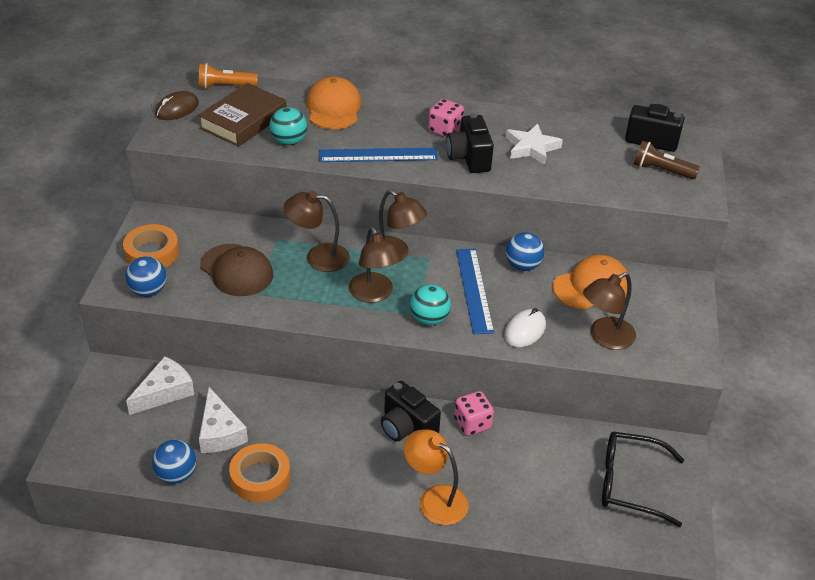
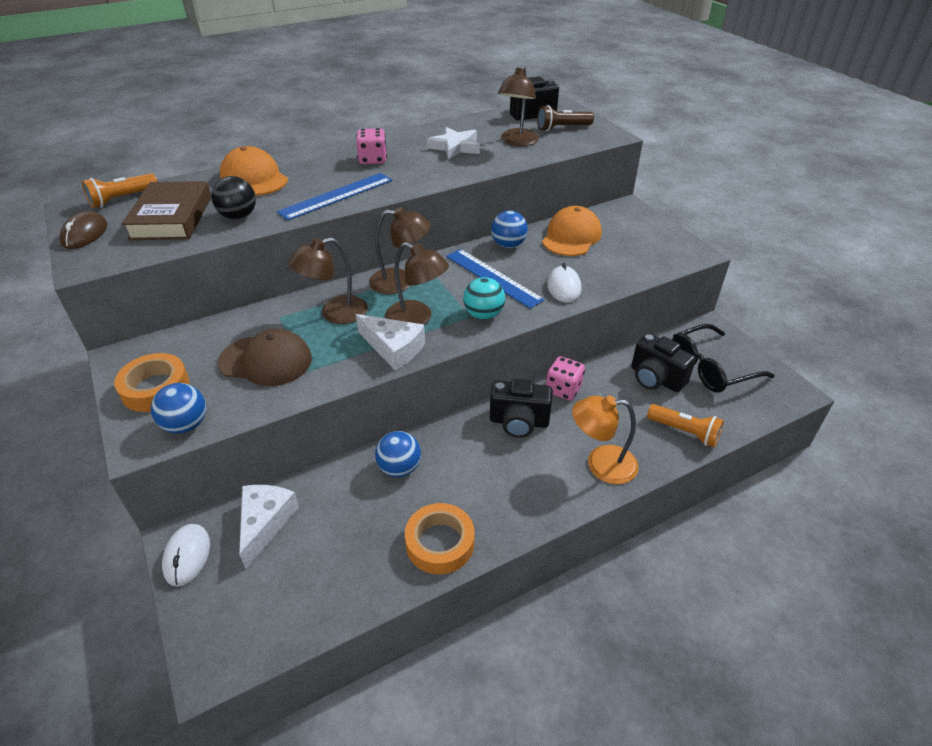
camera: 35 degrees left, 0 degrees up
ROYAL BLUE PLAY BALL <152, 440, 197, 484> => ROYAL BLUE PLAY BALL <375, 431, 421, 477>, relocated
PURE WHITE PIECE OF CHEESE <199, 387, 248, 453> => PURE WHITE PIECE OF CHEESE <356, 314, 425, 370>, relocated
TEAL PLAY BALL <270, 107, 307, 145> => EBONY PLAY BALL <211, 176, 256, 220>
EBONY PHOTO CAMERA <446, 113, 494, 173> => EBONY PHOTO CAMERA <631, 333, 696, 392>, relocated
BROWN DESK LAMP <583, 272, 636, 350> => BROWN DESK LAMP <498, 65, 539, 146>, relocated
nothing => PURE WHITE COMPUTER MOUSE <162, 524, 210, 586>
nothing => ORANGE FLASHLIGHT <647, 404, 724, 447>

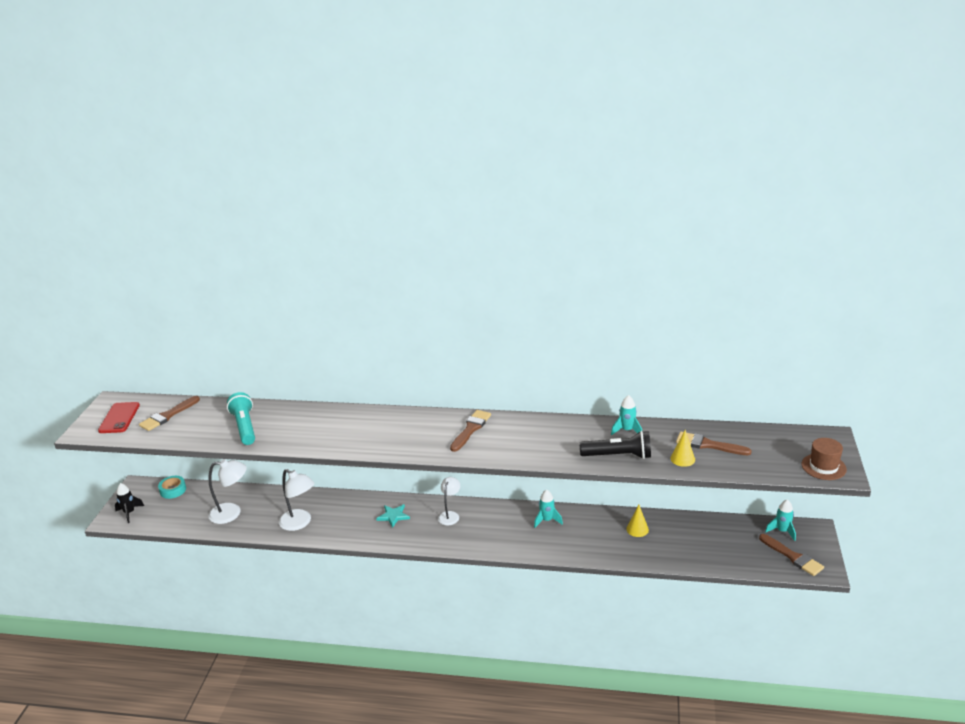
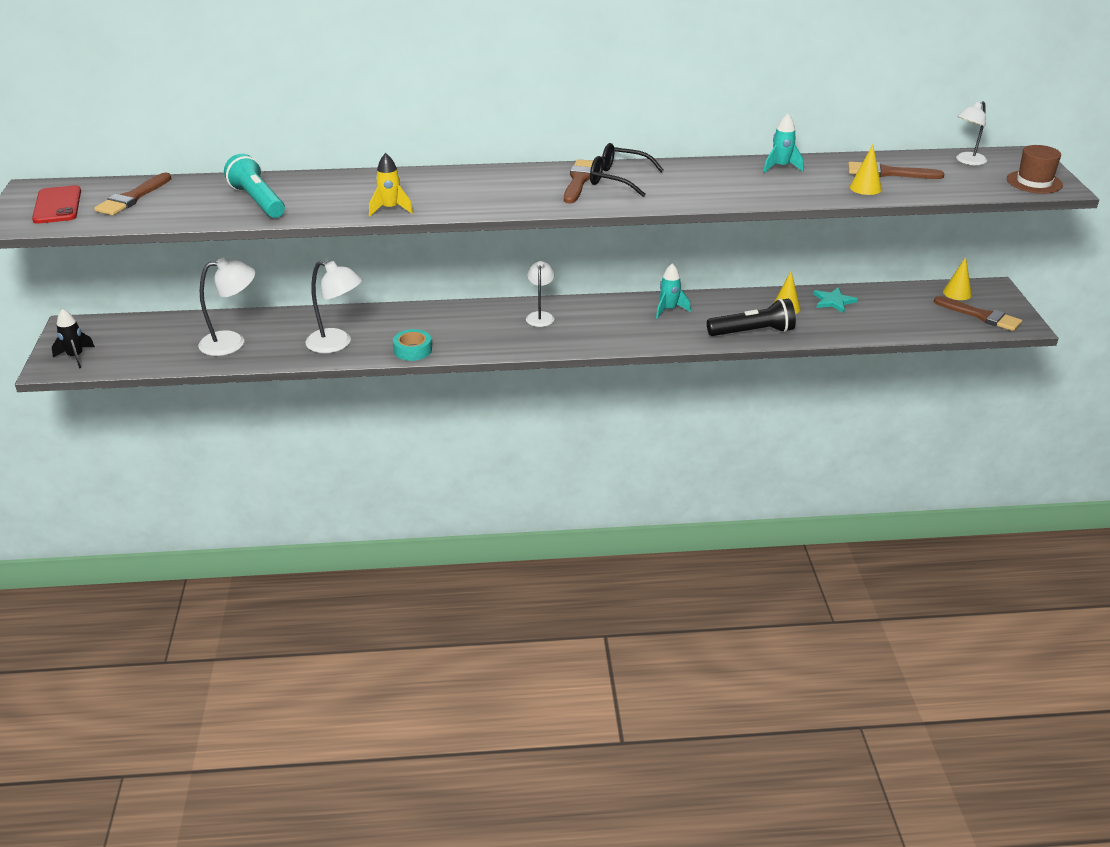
camera: 15 degrees left, 5 degrees up
TEAL STICKY TAPE <158, 476, 186, 499> => TEAL STICKY TAPE <393, 329, 432, 361>, relocated
TEAL STAR SHAPE <376, 504, 410, 528> => TEAL STAR SHAPE <813, 287, 858, 313>, relocated
EBONY FLASHLIGHT <580, 431, 651, 459> => EBONY FLASHLIGHT <707, 299, 796, 336>, relocated
TEAL TOY ROCKET <765, 499, 796, 541> => YELLOW CONE <943, 257, 972, 300>
nothing => YELLOW TOY ROCKET <369, 153, 413, 216>
nothing => EBONY GLASSES <590, 143, 664, 197>
nothing => PURE WHITE DESK LAMP <956, 101, 987, 165>

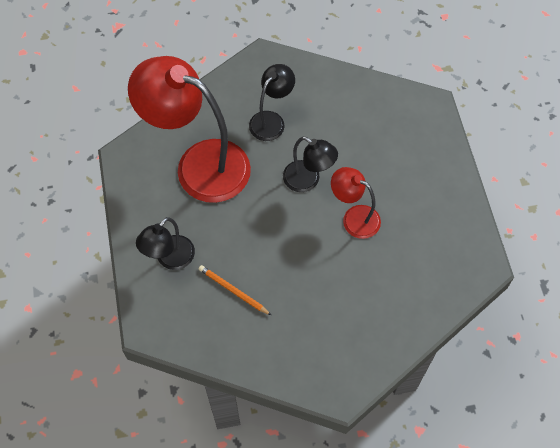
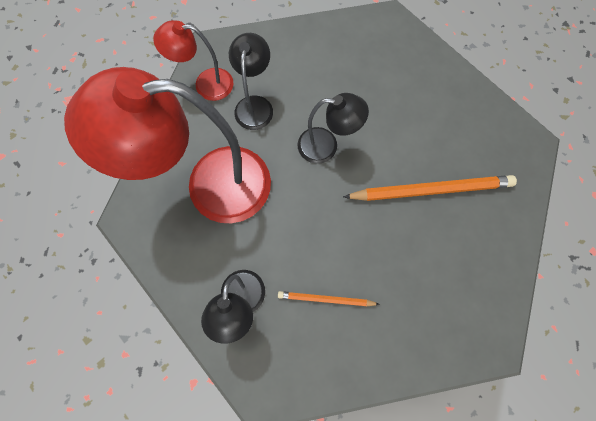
camera: 30 degrees left, 10 degrees up
CRIMSON DESK LAMP <331, 167, 381, 239> => CRIMSON DESK LAMP <153, 20, 233, 101>, relocated
nothing => ORANGE LEAD PENCIL <343, 175, 517, 201>

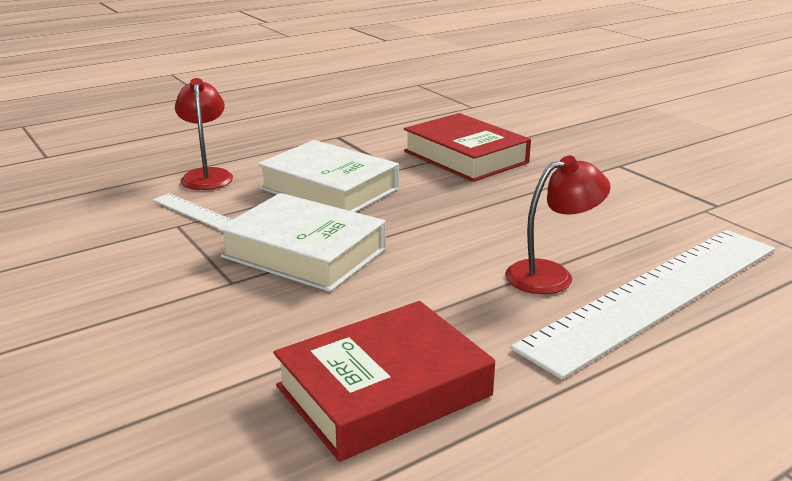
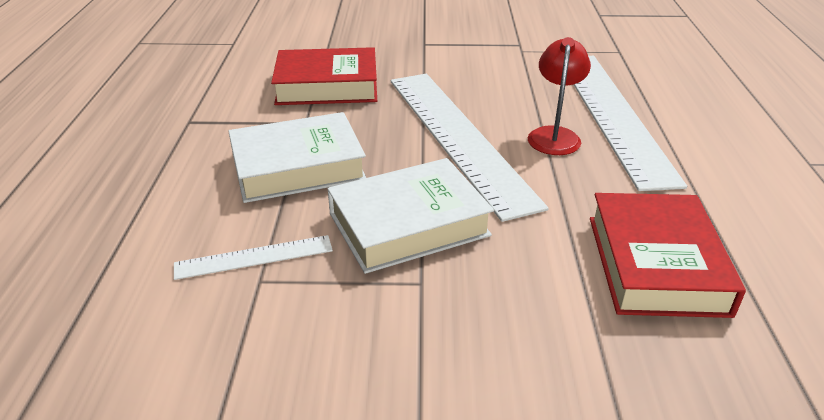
camera: 55 degrees left, 10 degrees up
CRIMSON DESK LAMP <175, 78, 233, 190> => nothing
nothing => PURE WHITE RULER <391, 74, 549, 222>

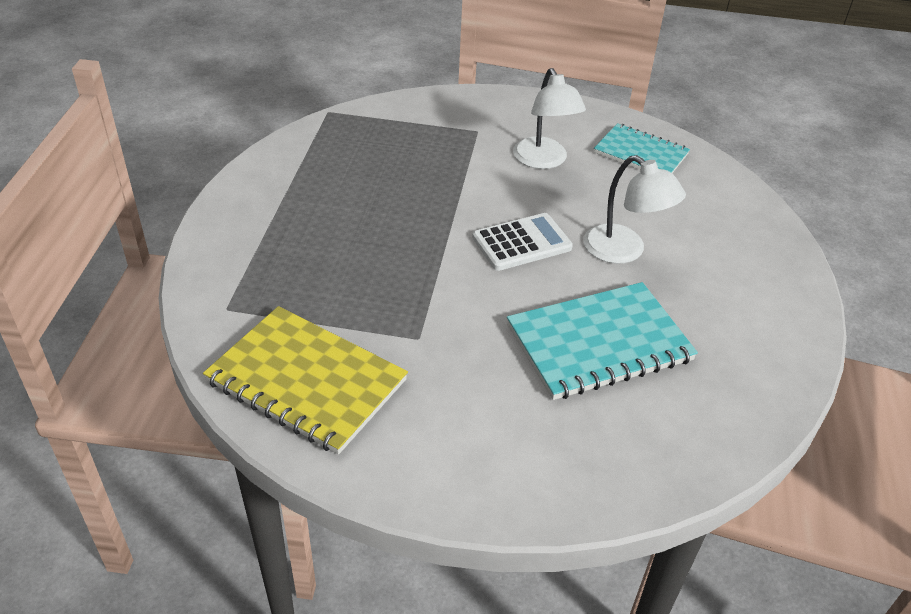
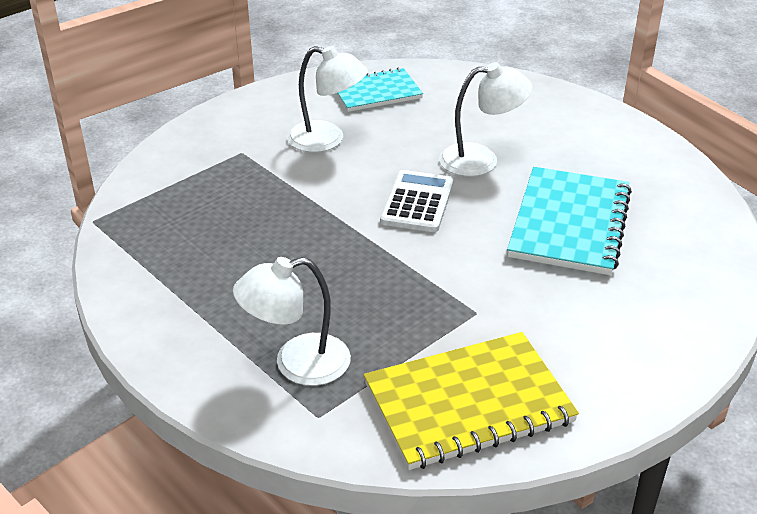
camera: 50 degrees left, 5 degrees down
nothing => PURE WHITE DESK LAMP <233, 257, 351, 386>

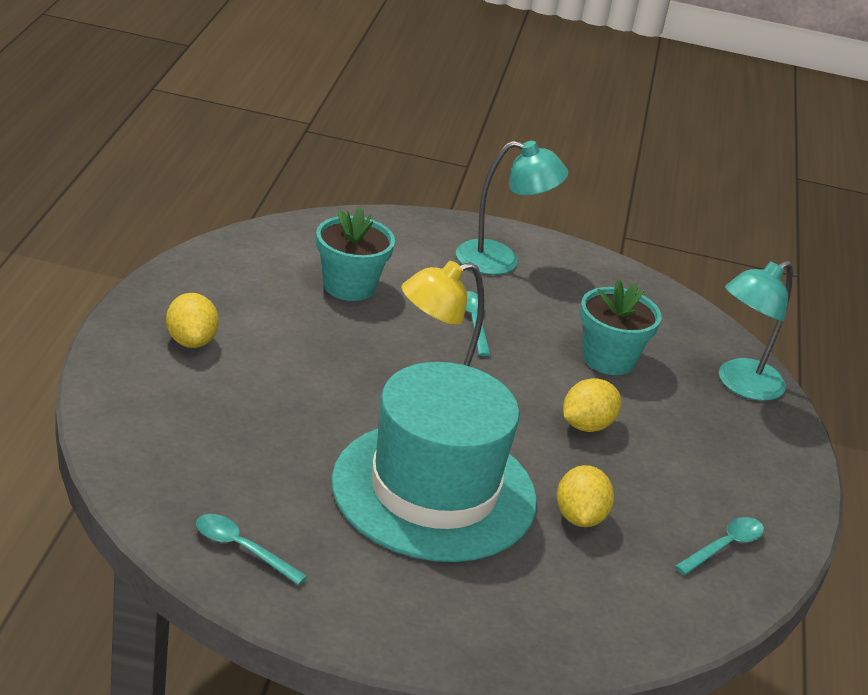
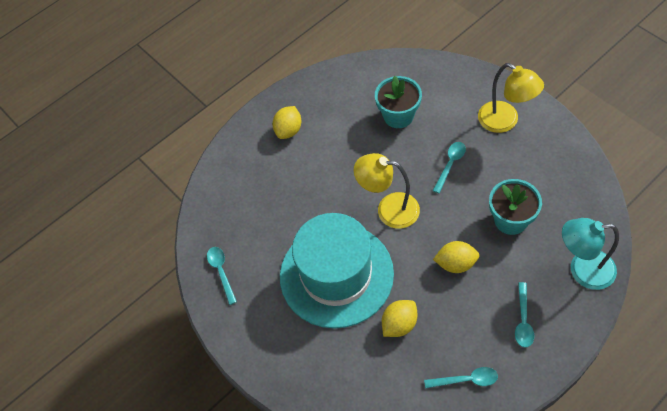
camera: 50 degrees right, 25 degrees up
TEAL DESK LAMP <456, 141, 568, 275> => YELLOW DESK LAMP <478, 63, 544, 133>
nothing => TEAL TEASPOON <515, 282, 534, 348>

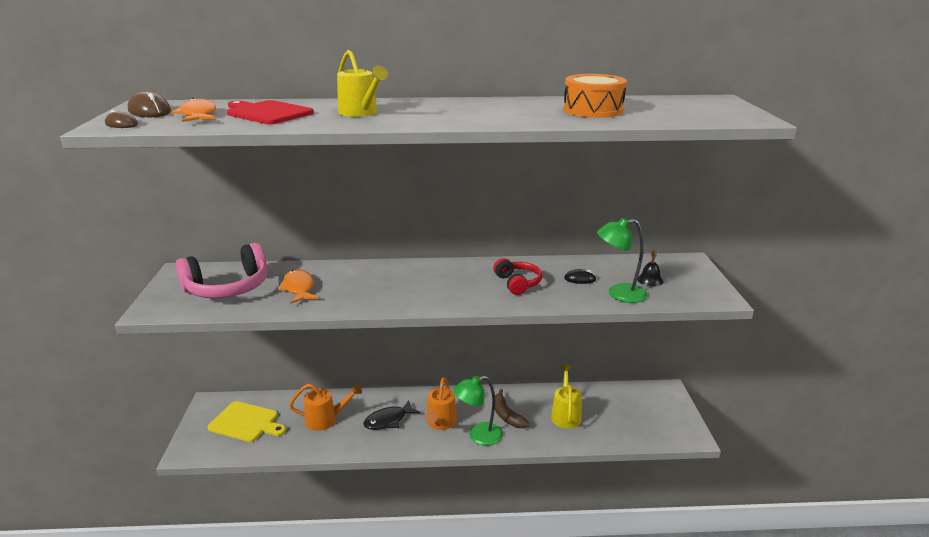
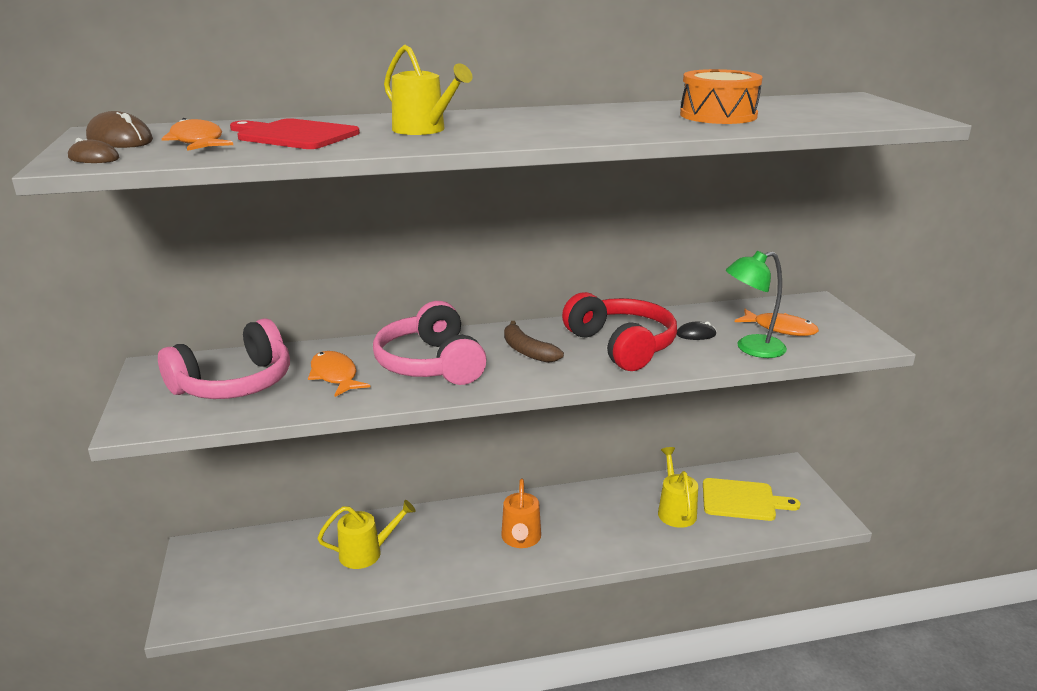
camera: 10 degrees left, 0 degrees up
YELLOW CHOPPING BOARD <207, 401, 286, 442> => YELLOW CHOPPING BOARD <703, 478, 801, 521>, relocated
ORANGE WATERING CAN <289, 384, 362, 431> => YELLOW WATERING CAN <318, 500, 415, 569>
EBONY TOY FISH <363, 400, 420, 430> => nothing
LEAF-GREEN DESK LAMP <453, 376, 503, 446> => nothing
CRIMSON HEADSET <493, 258, 542, 295> => CRIMSON HEADSET <562, 292, 677, 371>, x1.72
BROWN TOY BANANA <495, 389, 530, 428> => BROWN TOY BANANA <504, 321, 564, 363>, relocated
EBONY BELL <637, 250, 663, 287> => ORANGE TOY FISH <735, 309, 819, 336>
nothing => ROSE-PINK HEADSET <373, 301, 487, 385>

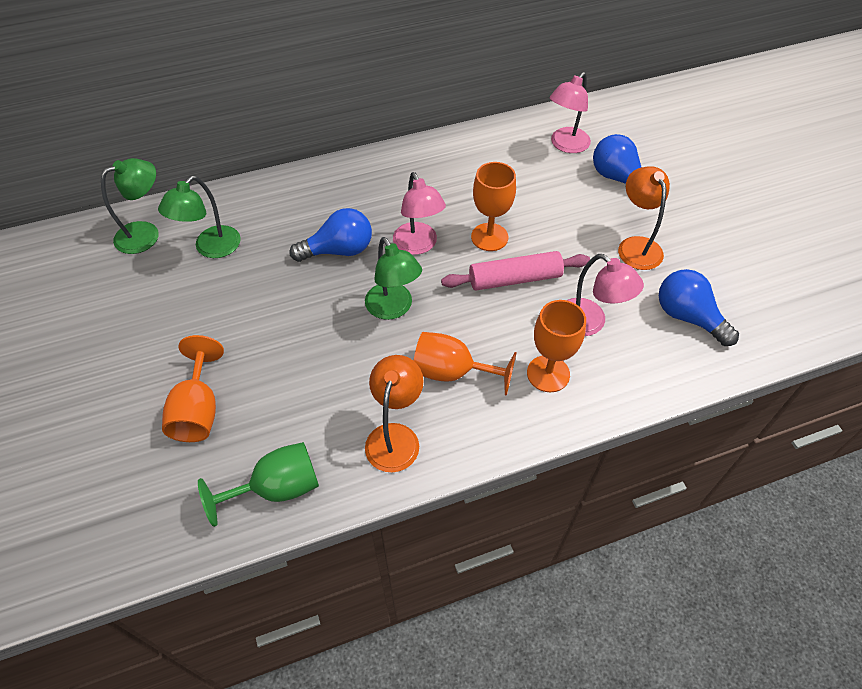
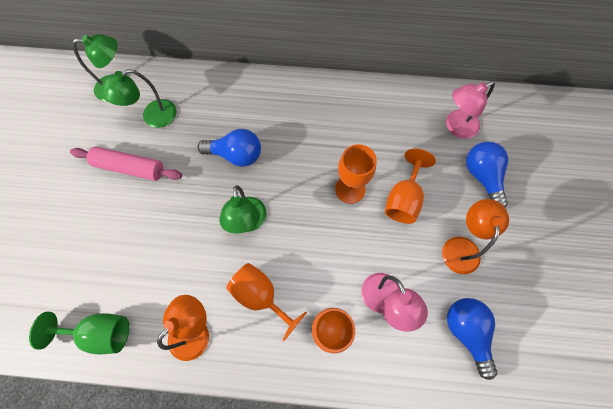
camera: 25 degrees right, 15 degrees up
ORANGE GOBLET <162, 335, 224, 442> => ORANGE GOBLET <385, 149, 436, 224>, relocated
ROSE-PINK DESK LAMP <393, 172, 446, 255> => nothing
ROSE-PINK PASTRY ROLLER <441, 251, 590, 291> => ROSE-PINK PASTRY ROLLER <70, 147, 182, 181>, relocated

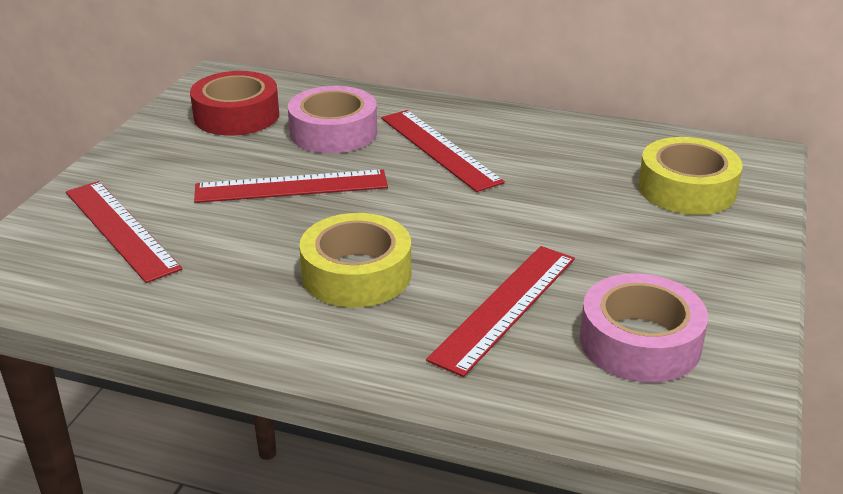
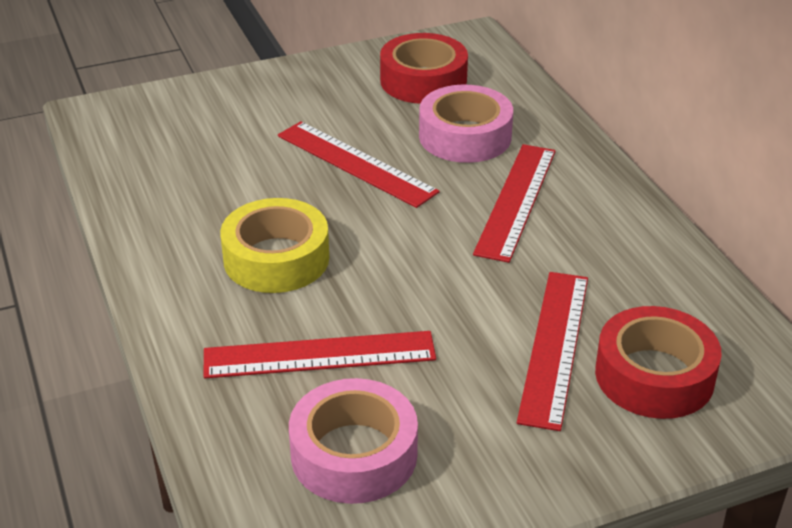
camera: 50 degrees right, 5 degrees up
CRIMSON RULER <66, 181, 182, 283> => CRIMSON RULER <517, 272, 588, 431>, relocated
YELLOW STICKY TAPE <638, 137, 743, 215> => CRIMSON STICKY TAPE <595, 306, 722, 419>

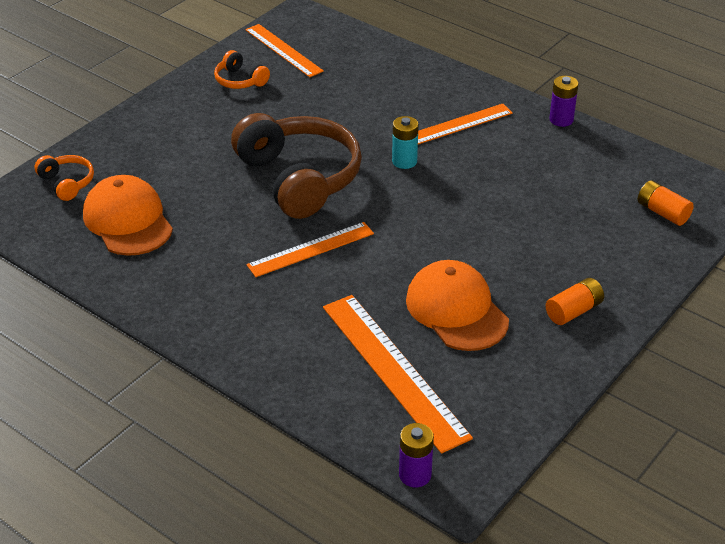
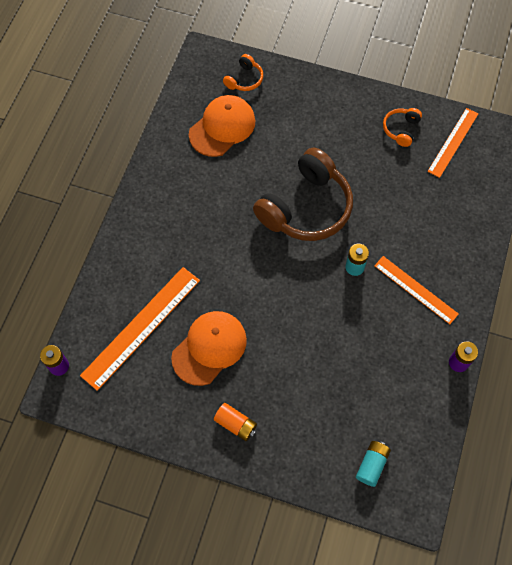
camera: 70 degrees right, 25 degrees up
ORANGE RULER <247, 222, 374, 277> => nothing
ORANGE BATTERY <638, 180, 694, 226> => TEAL BATTERY <356, 441, 391, 487>

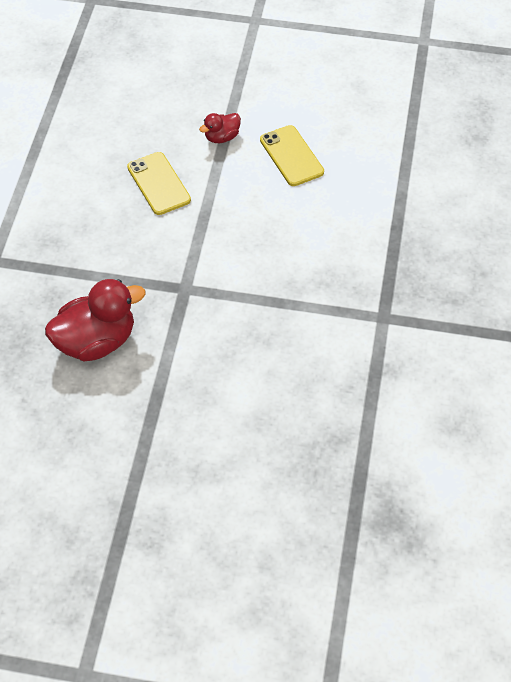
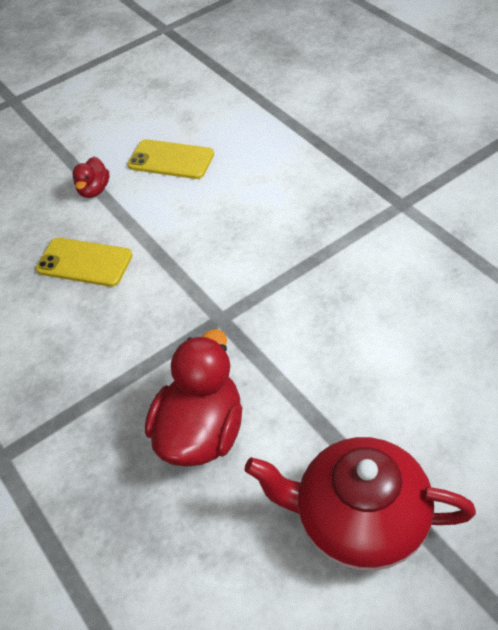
camera: 40 degrees left, 5 degrees down
nothing => CRIMSON CHINA TEAPOT <244, 437, 476, 571>

